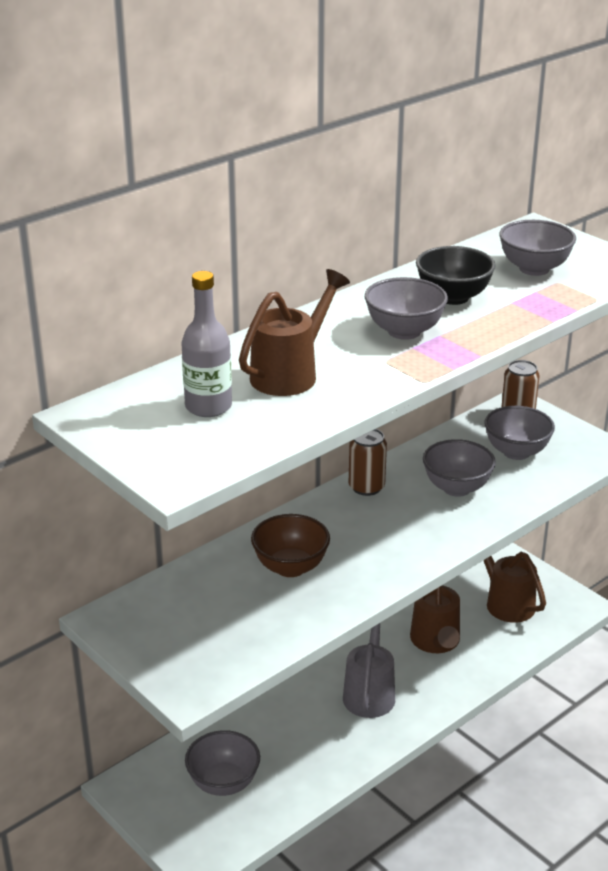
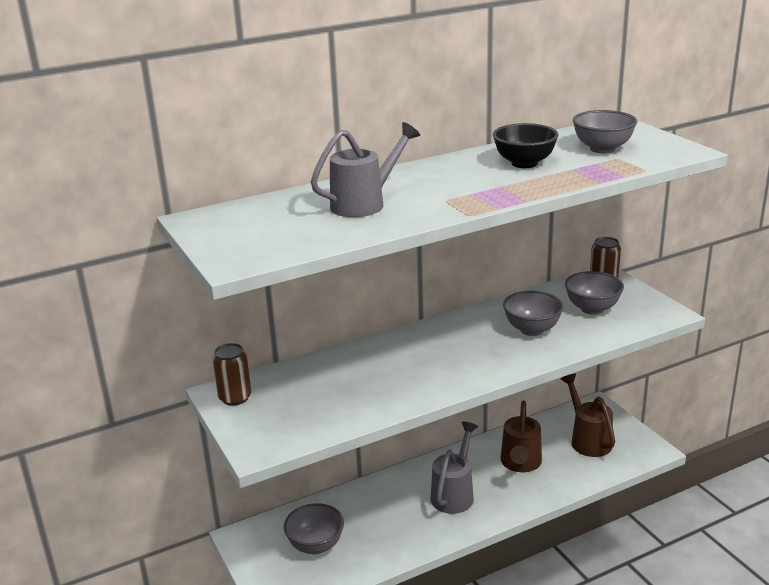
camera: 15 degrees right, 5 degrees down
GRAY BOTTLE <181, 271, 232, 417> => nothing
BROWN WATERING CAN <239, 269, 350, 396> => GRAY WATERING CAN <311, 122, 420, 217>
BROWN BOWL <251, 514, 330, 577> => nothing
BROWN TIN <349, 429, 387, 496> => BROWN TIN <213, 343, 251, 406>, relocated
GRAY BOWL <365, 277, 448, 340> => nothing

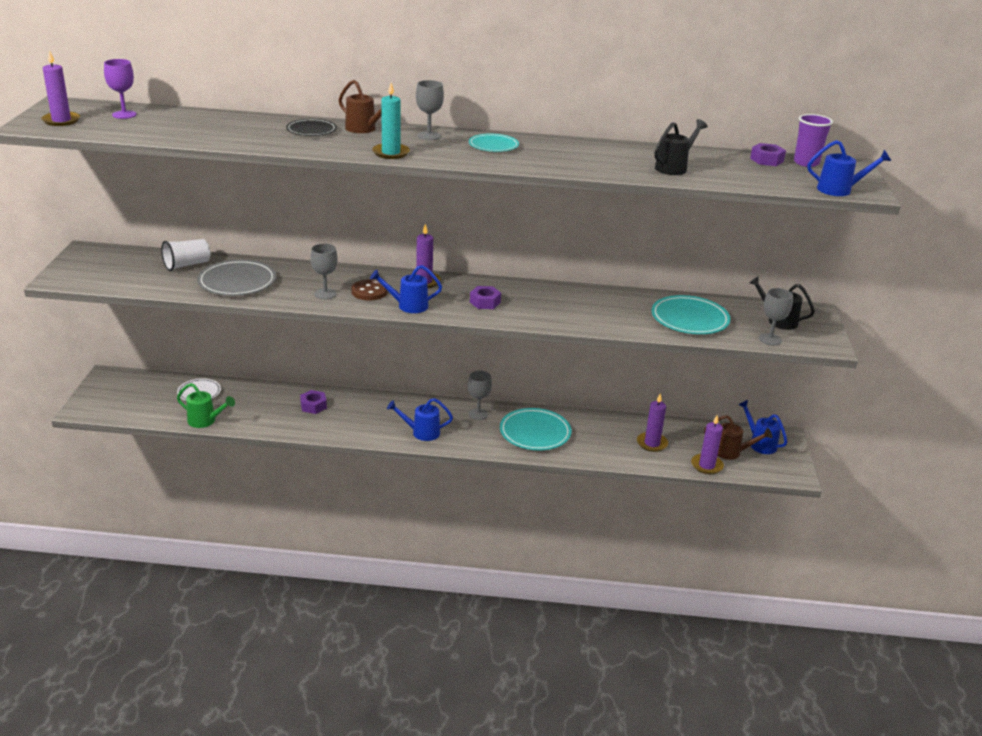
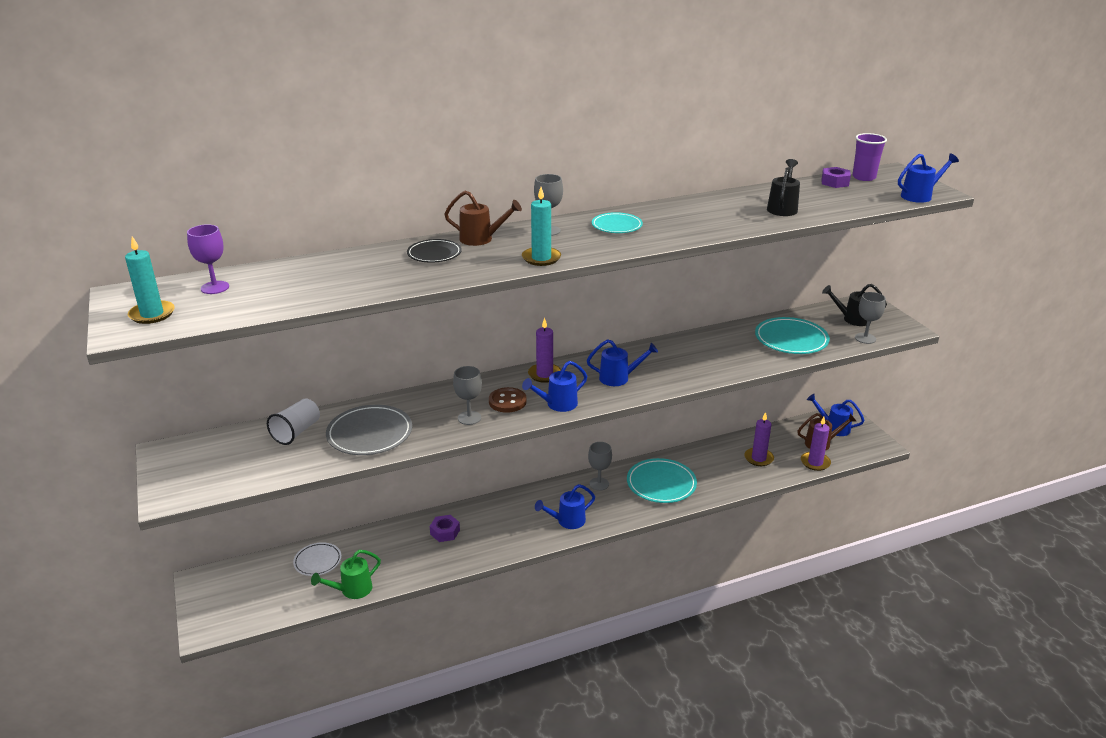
camera: 25 degrees left, 0 degrees up
ROYAL PURPLE WAX CANDLE <41, 50, 80, 126> => TEAL WAX CANDLE <125, 236, 175, 324>
LEAF-GREEN WATERING CAN <177, 383, 235, 428> => LEAF-GREEN WATERING CAN <311, 550, 381, 599>, 150 degrees clockwise
ROYAL PURPLE HEX NUT <470, 286, 501, 309> => ROYAL BLUE WATERING CAN <587, 339, 658, 386>

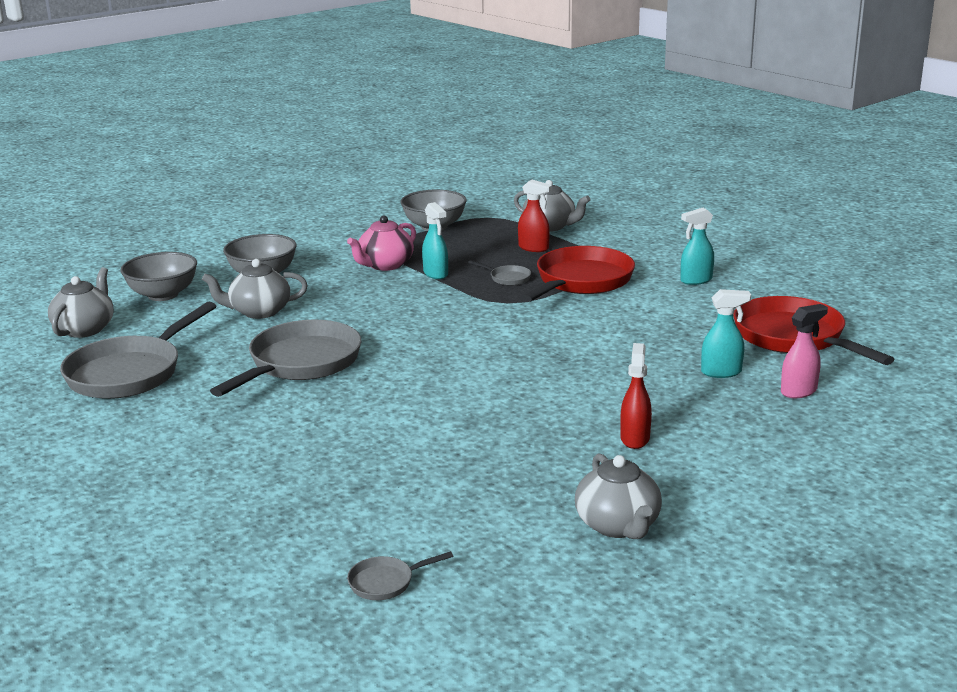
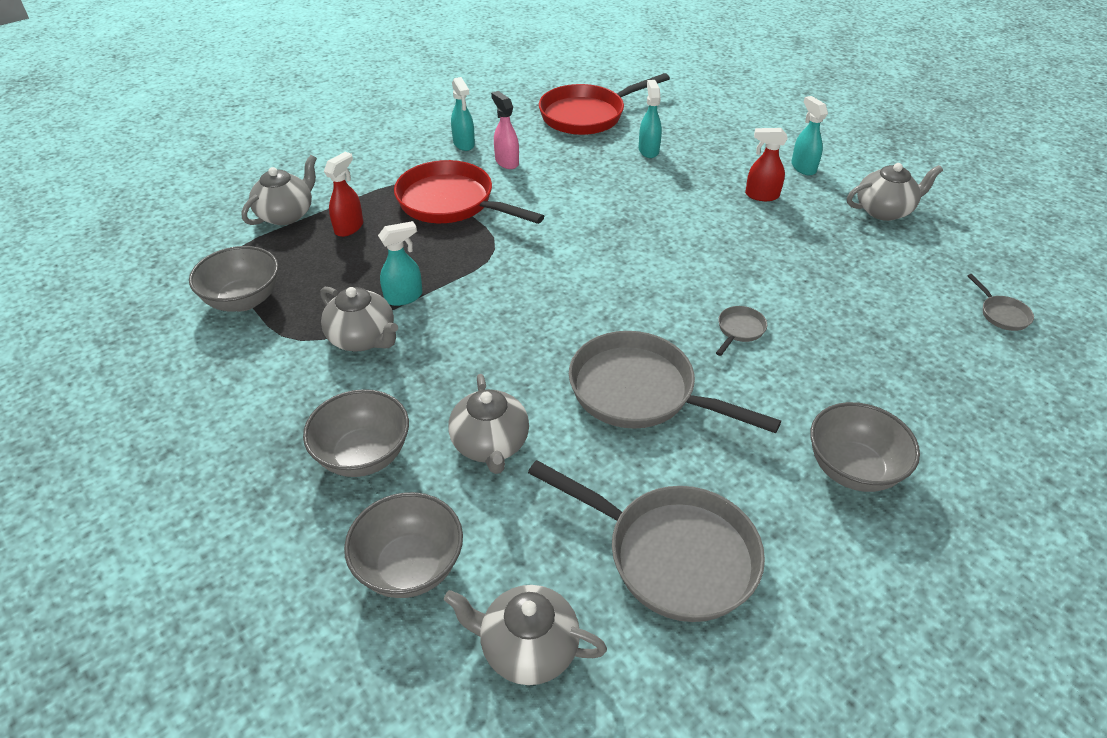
camera: 90 degrees left, 20 degrees up
ROSE-PINK CHINA TEAPOT <347, 215, 416, 271> => GRAY CHINA TEAPOT <320, 287, 398, 351>
GRAY SKILLET <468, 260, 531, 286> => GRAY SKILLET <716, 306, 767, 356>, relocated
ROSE-PINK SPRAY CLEANER <781, 304, 828, 398> => ROSE-PINK SPRAY CLEANER <491, 91, 519, 169>, relocated
nothing => TEAL SPRAY CLEANER <791, 96, 828, 176>
nothing => GRAY BOWL <810, 402, 920, 492>

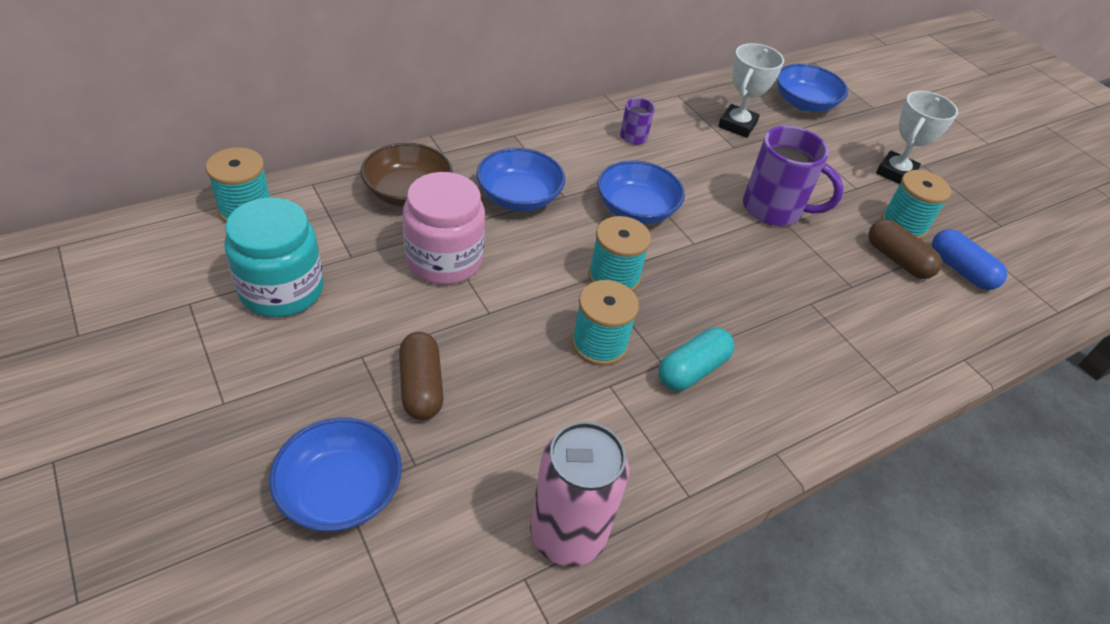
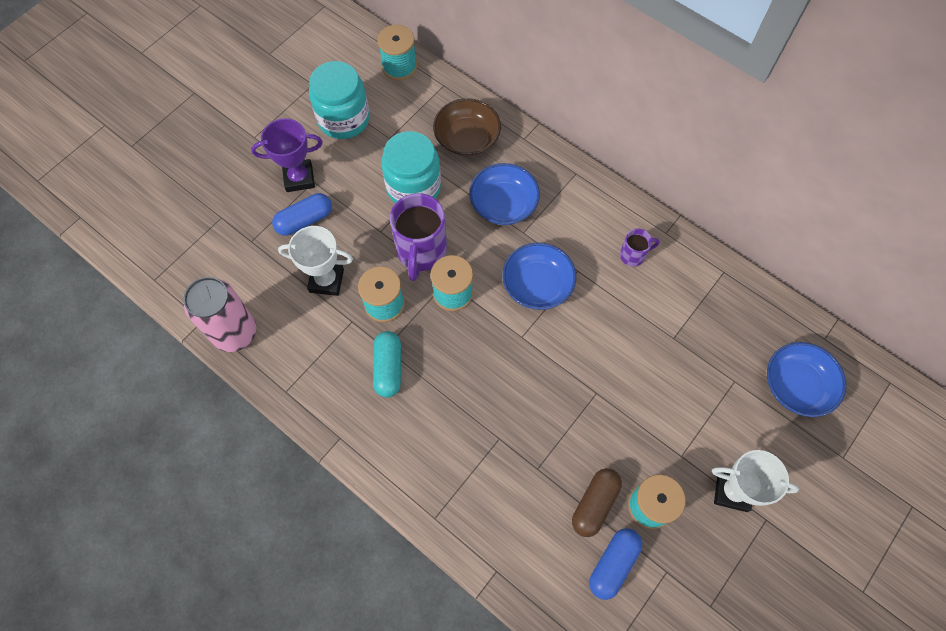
camera: 75 degrees right, 20 degrees up
ROYAL BLUE BOWL <269, 417, 402, 531> => nothing
BROWN CAPSULE <399, 332, 444, 420> => ROYAL BLUE CAPSULE <272, 193, 332, 236>
ROSE-PINK JAM JAR <403, 172, 485, 285> => TEAL JAM JAR <381, 131, 441, 203>
TEAL CAPSULE <659, 328, 734, 391> => TEAL CAPSULE <373, 331, 401, 398>, 60 degrees clockwise
PURE WHITE PRIZE CUP <718, 43, 784, 138> => PURE WHITE PRIZE CUP <278, 226, 353, 296>, relocated
ROYAL PURPLE COFFEE MUG <743, 126, 844, 226> => ROYAL PURPLE COFFEE MUG <390, 193, 447, 281>, relocated
nothing => ROYAL PURPLE PRIZE CUP <251, 118, 323, 192>

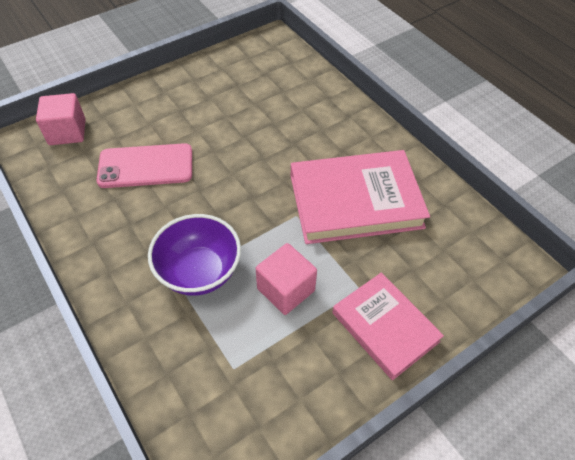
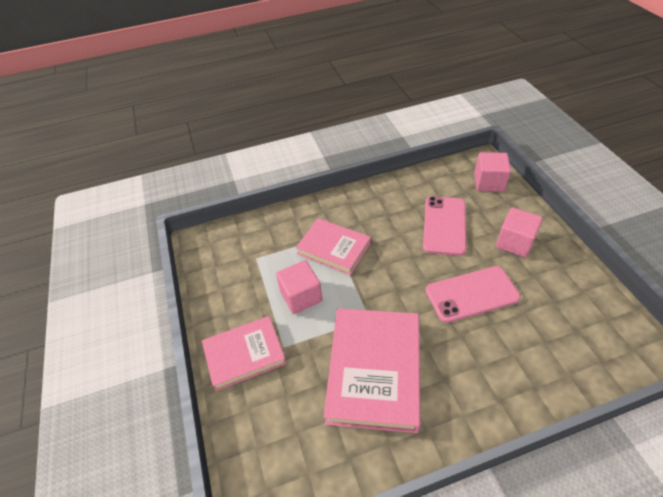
camera: 110 degrees right, 5 degrees down
ROYAL PURPLE BOWL <148, 214, 241, 295> => ROSE-PINK HARDCOVER <296, 218, 371, 275>
nothing => ROSE-PINK MOBILE PHONE <426, 266, 521, 323>
nothing => ROSE-PINK BLOCK <496, 207, 543, 258>

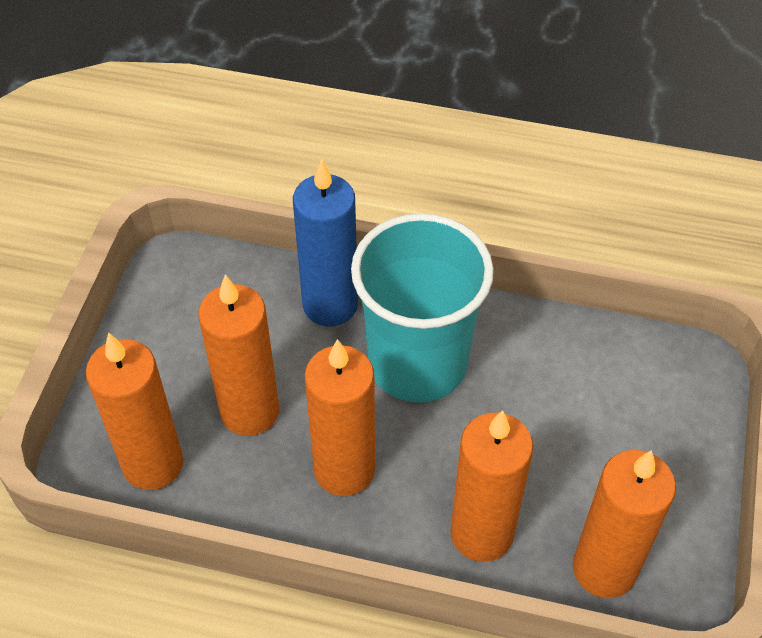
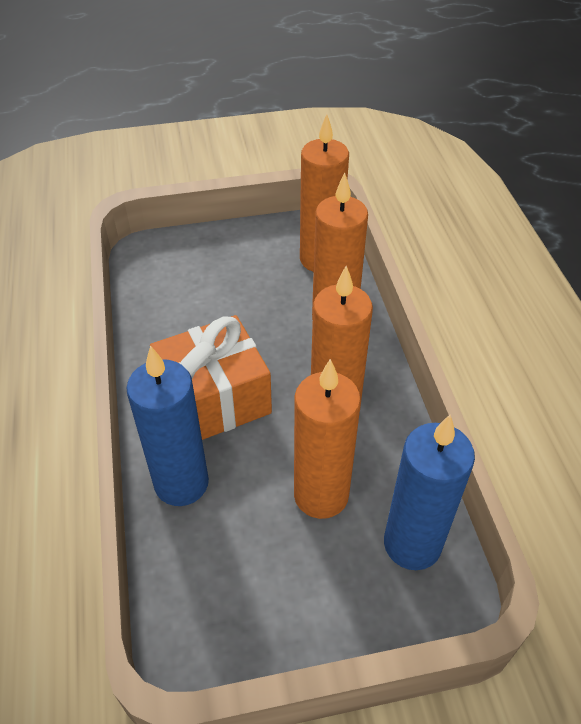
camera: 115 degrees left, 5 degrees down
ORANGE WAX CANDLE <86, 332, 183, 490> => ROYAL BLUE WAX CANDLE <384, 414, 475, 570>
TEAL TUMBLER <351, 213, 494, 403> => ORANGE GIFT <150, 315, 272, 440>

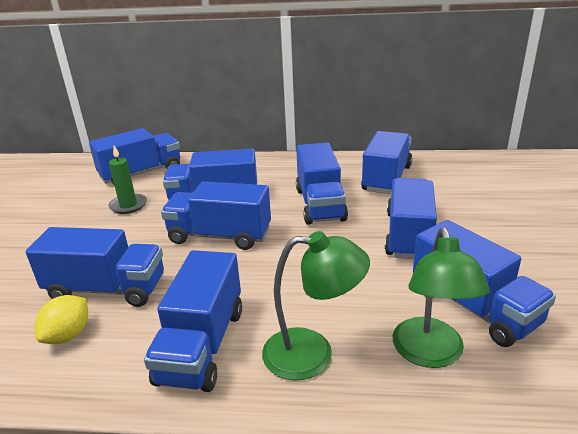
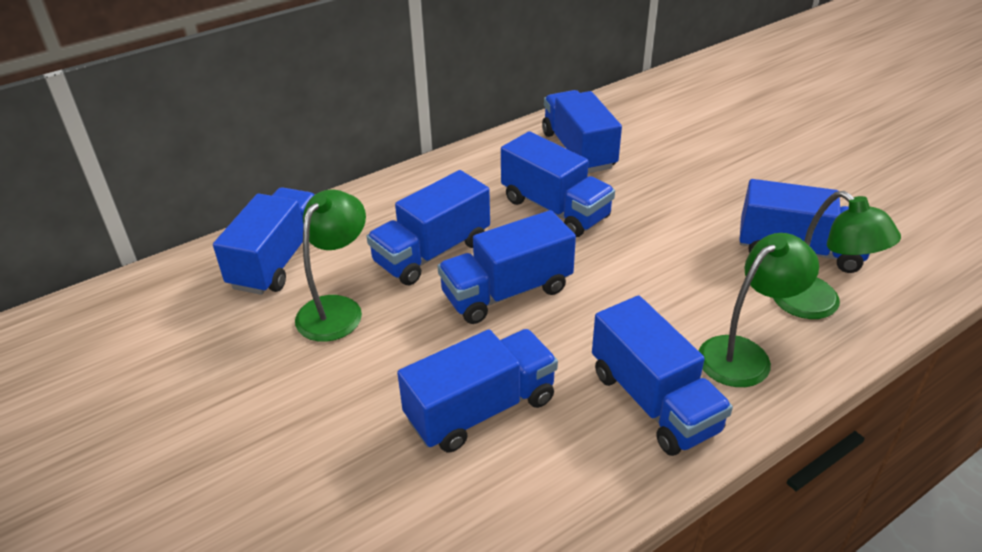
camera: 40 degrees left, 10 degrees up
YELLOW TOY LEMON <35, 295, 88, 344> => nothing
LEAF-GREEN WAX CANDLE <108, 146, 147, 214> => LEAF-GREEN DESK LAMP <295, 190, 366, 342>
ROYAL BLUE TOY TRUCK <385, 178, 437, 259> => nothing

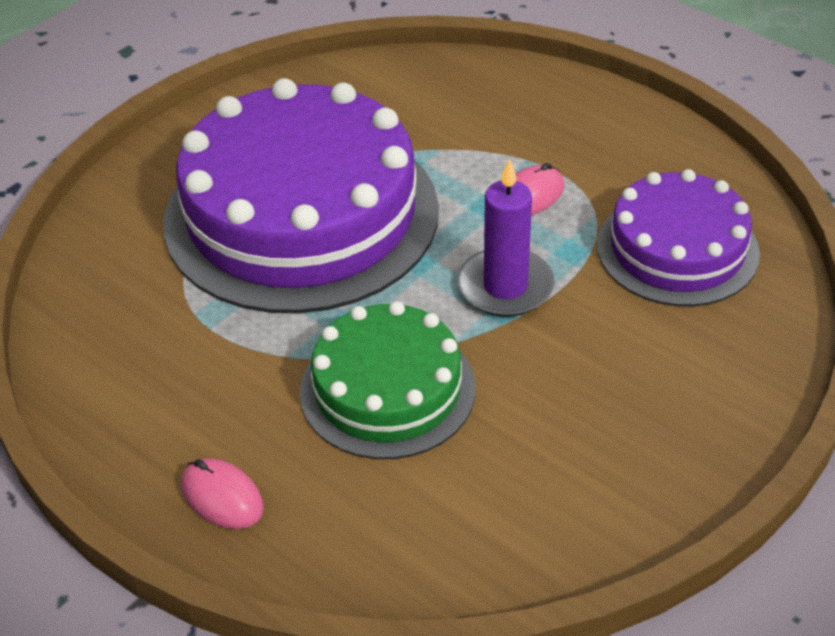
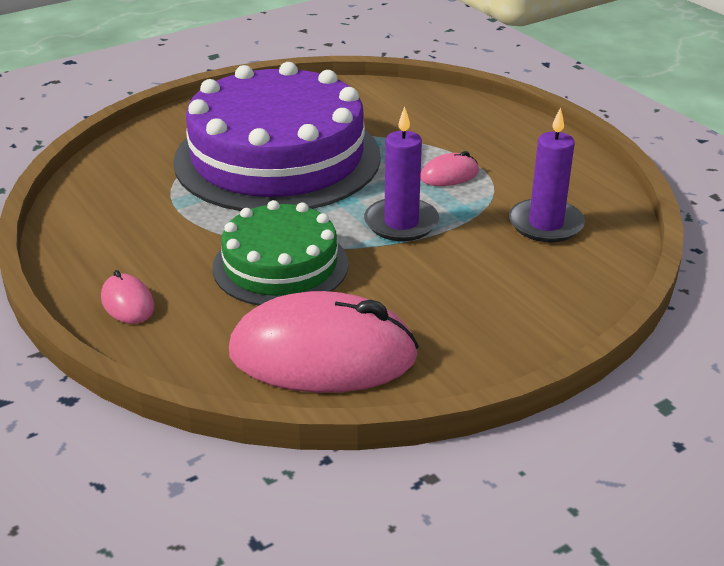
camera: 15 degrees right, 10 degrees down
ROYAL PURPLE GATEAU <597, 169, 760, 306> => ROYAL PURPLE WAX CANDLE <509, 107, 585, 242>
nothing => ROSE-PINK COMPUTER MOUSE <229, 291, 419, 393>

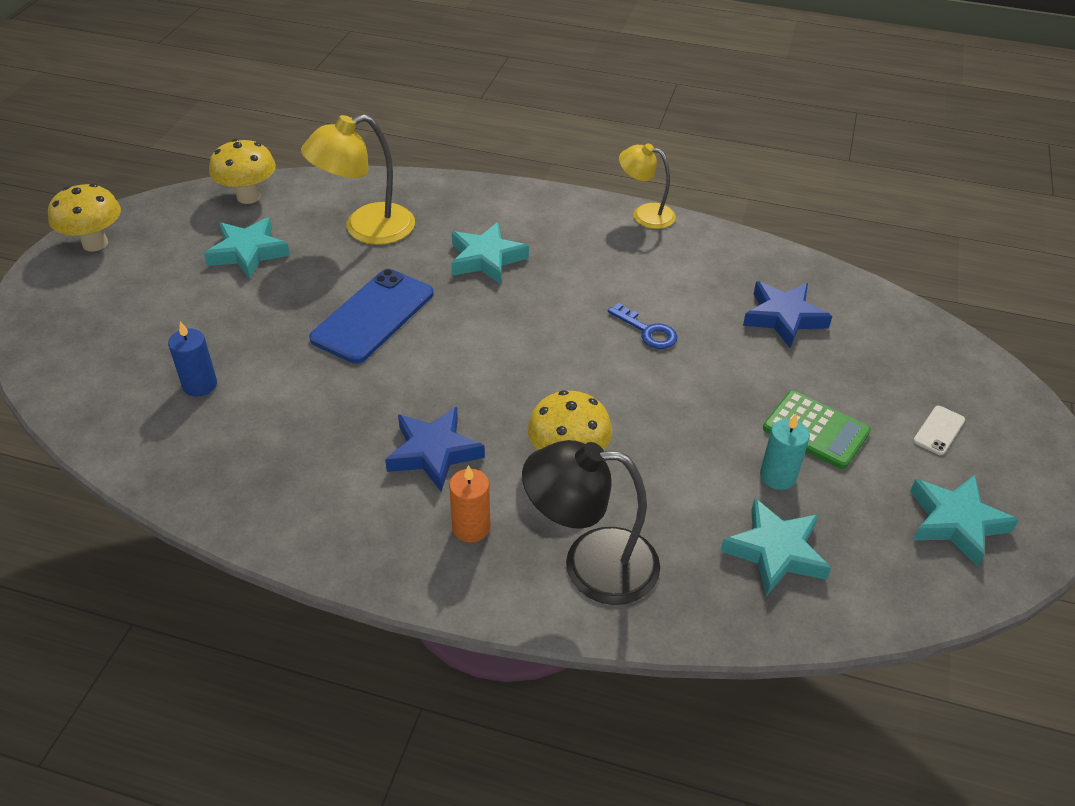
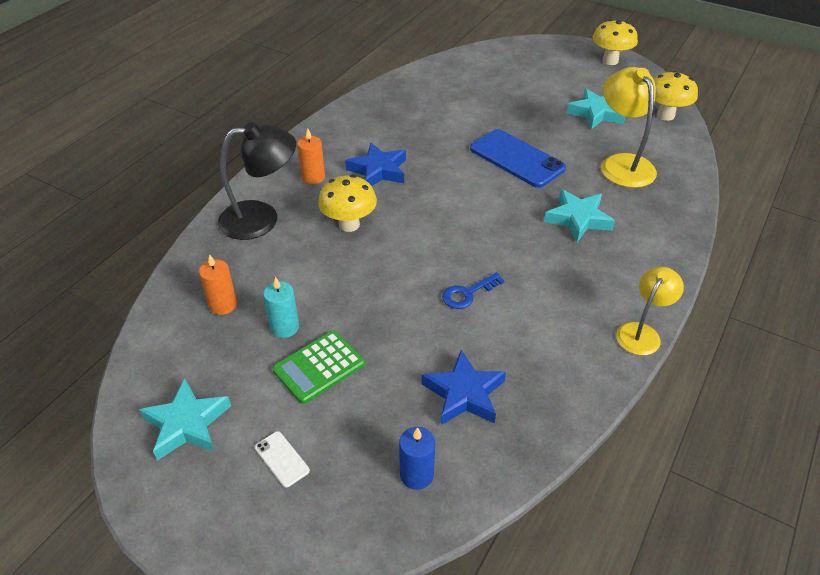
camera: 105 degrees right, 0 degrees up
ROYAL BLUE WAX CANDLE <168, 321, 217, 397> => ROYAL BLUE WAX CANDLE <399, 427, 435, 490>, relocated
EBONY DESK LAMP <522, 440, 660, 605> => EBONY DESK LAMP <218, 122, 296, 240>, 60 degrees clockwise
TEAL STAR SHAPE <721, 498, 831, 596> => ORANGE WAX CANDLE <199, 254, 237, 315>

